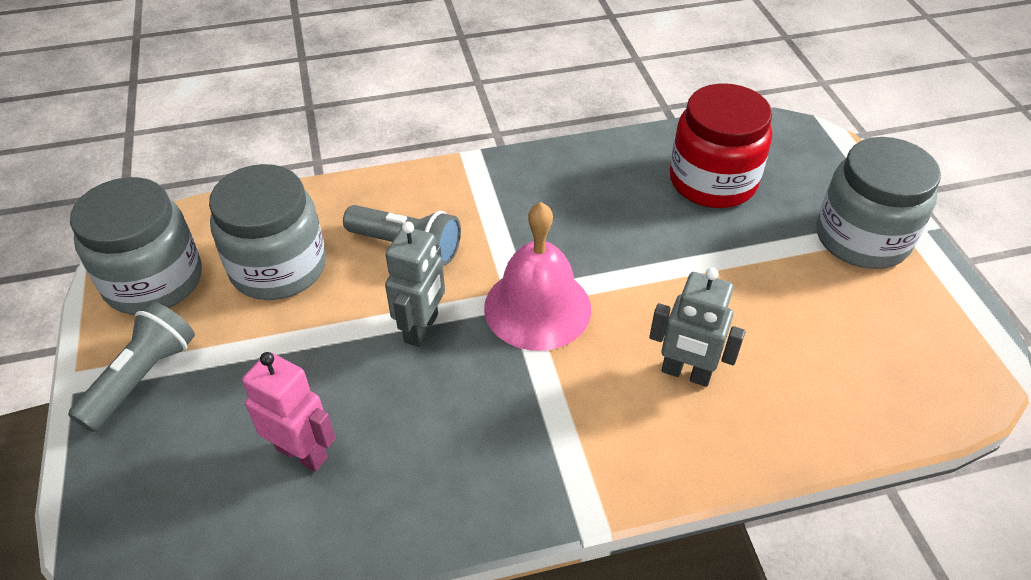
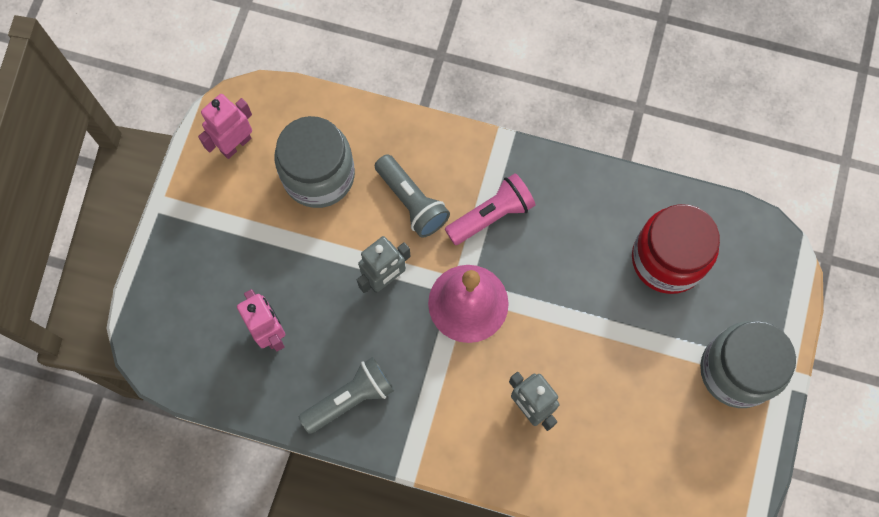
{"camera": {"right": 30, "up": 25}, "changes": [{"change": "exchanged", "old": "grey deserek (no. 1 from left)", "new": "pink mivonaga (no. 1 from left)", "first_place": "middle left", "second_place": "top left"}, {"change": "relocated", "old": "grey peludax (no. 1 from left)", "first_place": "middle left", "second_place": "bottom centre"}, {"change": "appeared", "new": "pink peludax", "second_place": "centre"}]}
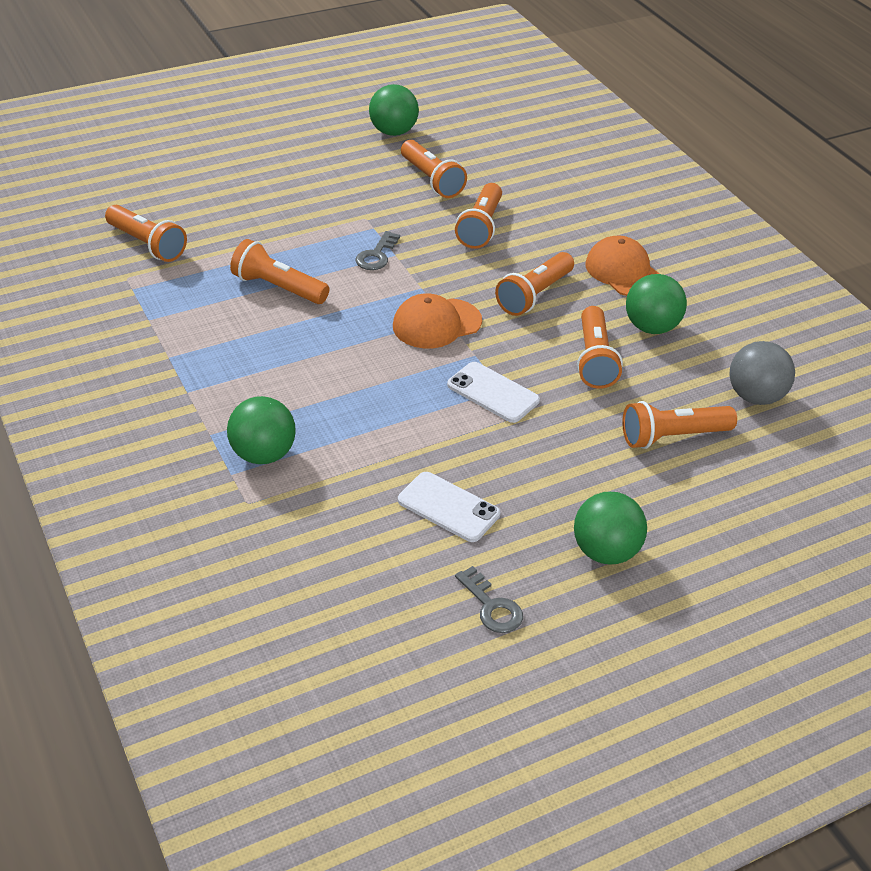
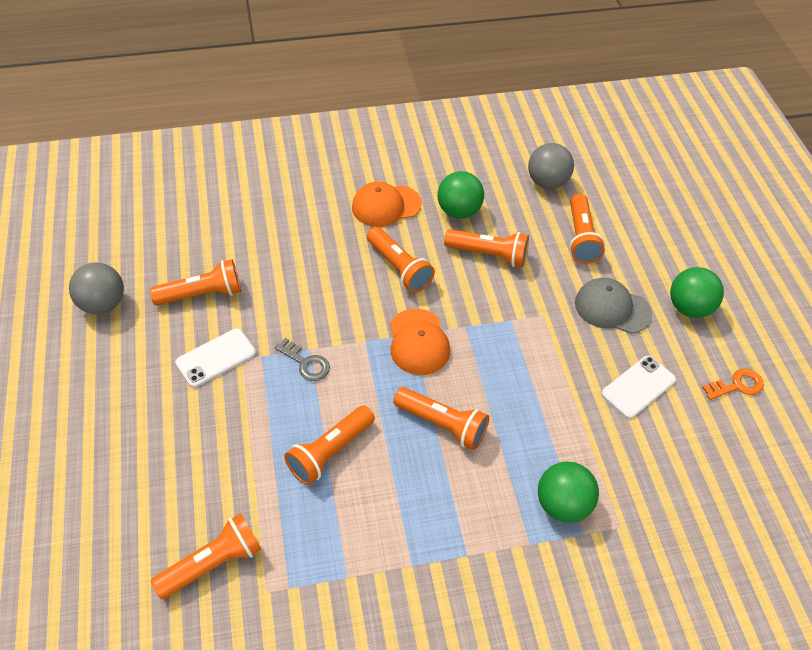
{"camera": {"right": -75, "up": 10}, "changes": [{"change": "colour", "old": "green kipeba (no. 2 from left)", "new": "grey kipeba (no. 1 from left)", "first_place": "top centre", "second_place": "middle left"}, {"change": "relocated", "old": "orange peludax (no. 4 from left in the first image)", "new": "orange peludax (no. 5 from left)", "first_place": "top centre", "second_place": "centre"}, {"change": "relocated", "old": "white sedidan (no. 2 from left in the first image)", "new": "white sedidan (no. 1 from left)", "first_place": "centre", "second_place": "middle left"}, {"change": "colour", "old": "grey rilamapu (no. 2 from left)", "new": "orange rilamapu", "first_place": "bottom centre", "second_place": "middle right"}, {"change": "appeared", "new": "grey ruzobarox", "second_place": "middle right"}]}
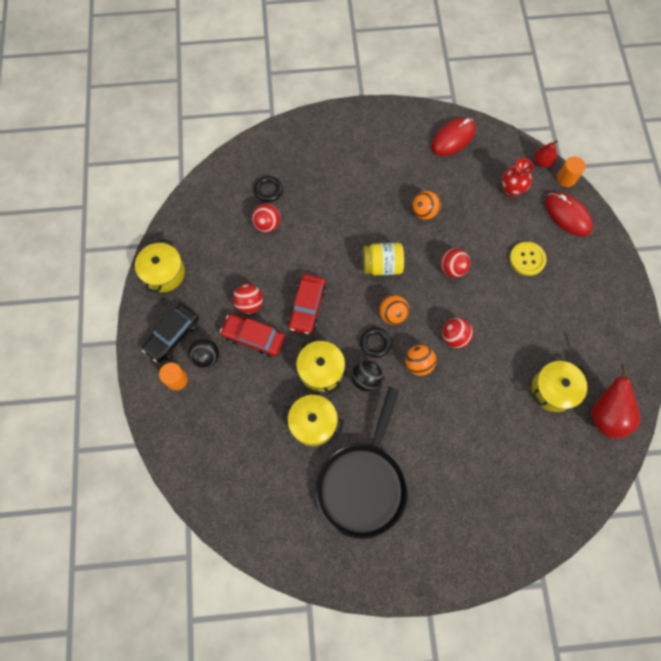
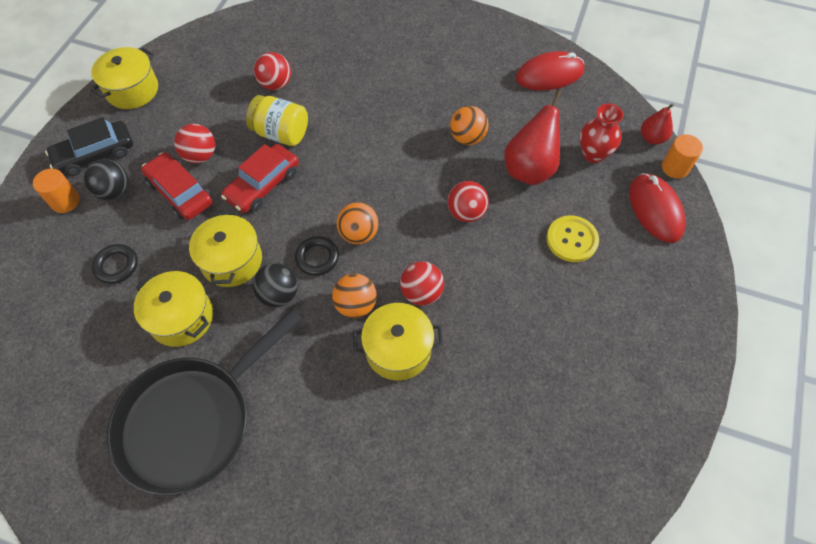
{"camera": {"right": 25, "up": -10}, "changes": [{"change": "relocated", "old": "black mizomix (no. 1 from left)", "first_place": "top centre", "second_place": "middle left"}, {"change": "relocated", "old": "yellow deserek", "first_place": "centre", "second_place": "top centre"}, {"change": "relocated", "old": "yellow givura (no. 4 from left)", "first_place": "middle right", "second_place": "centre"}, {"change": "relocated", "old": "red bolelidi (no. 2 from left in the first image)", "new": "red bolelidi (no. 1 from left)", "first_place": "middle right", "second_place": "top centre"}]}
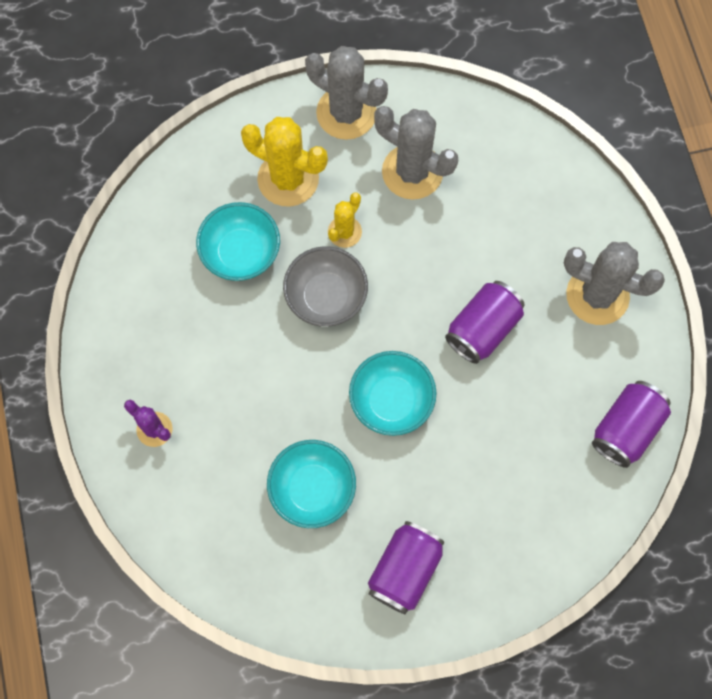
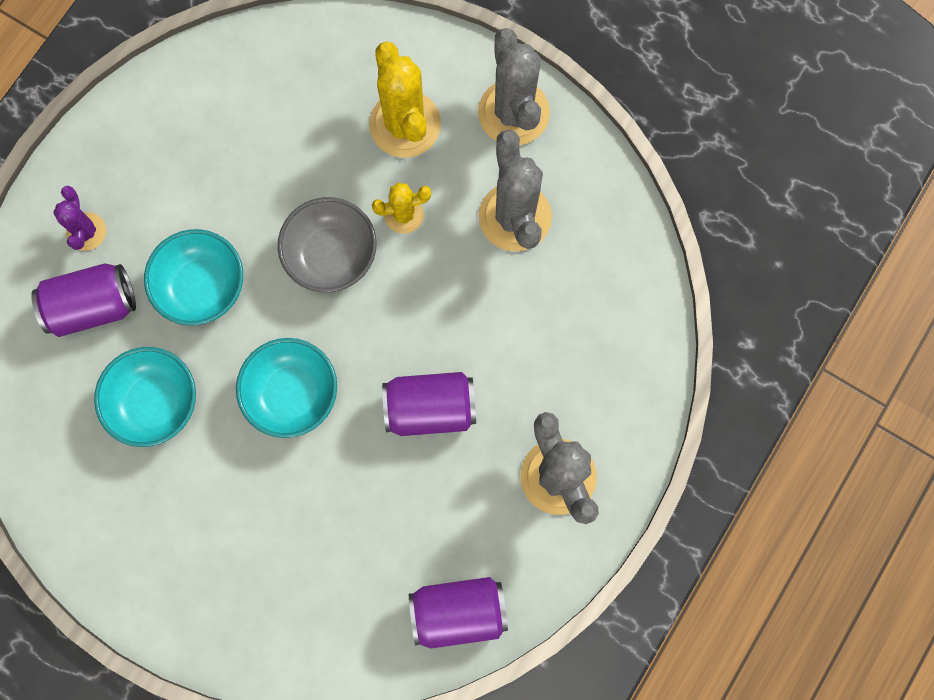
{"camera": {"right": 45, "up": 5}, "changes": [{"change": "relocated", "old": "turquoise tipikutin (no. 1 from left in the first image)", "new": "turquoise tipikutin (no. 2 from left)", "first_place": "centre", "second_place": "middle left"}, {"change": "relocated", "old": "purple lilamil (no. 1 from left)", "first_place": "bottom centre", "second_place": "middle left"}]}
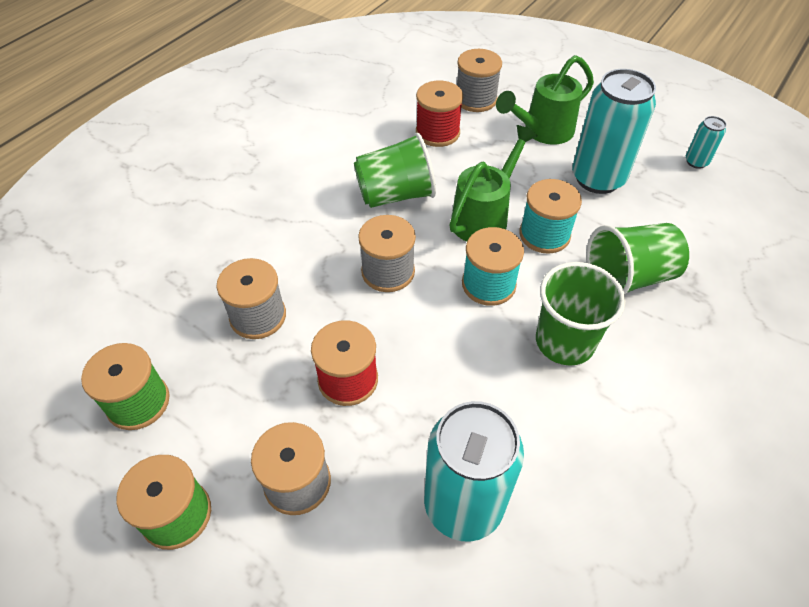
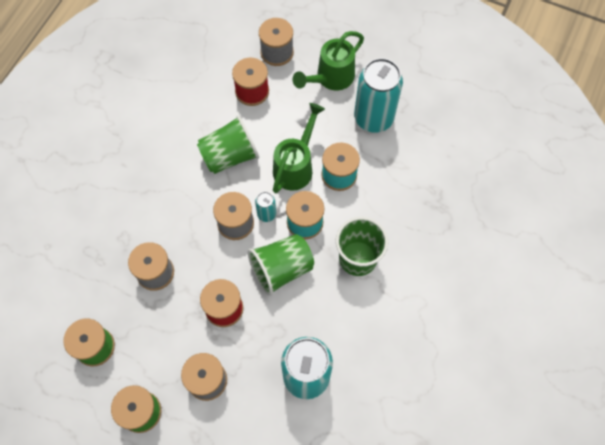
{"camera": {"right": -10, "up": 15}, "changes": [{"change": "relocated", "old": "turquoise lilamil (no. 3 from left in the first image)", "new": "turquoise lilamil (no. 1 from left)", "first_place": "top right", "second_place": "centre"}, {"change": "relocated", "old": "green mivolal (no. 3 from left in the first image)", "new": "green mivolal (no. 2 from left)", "first_place": "middle right", "second_place": "centre"}]}
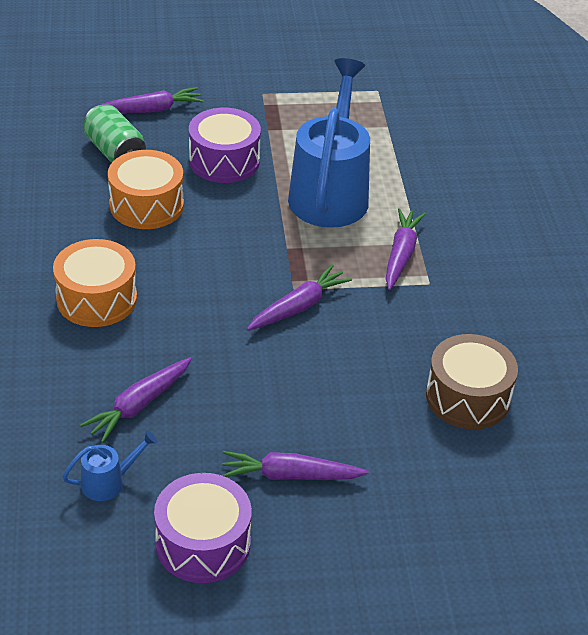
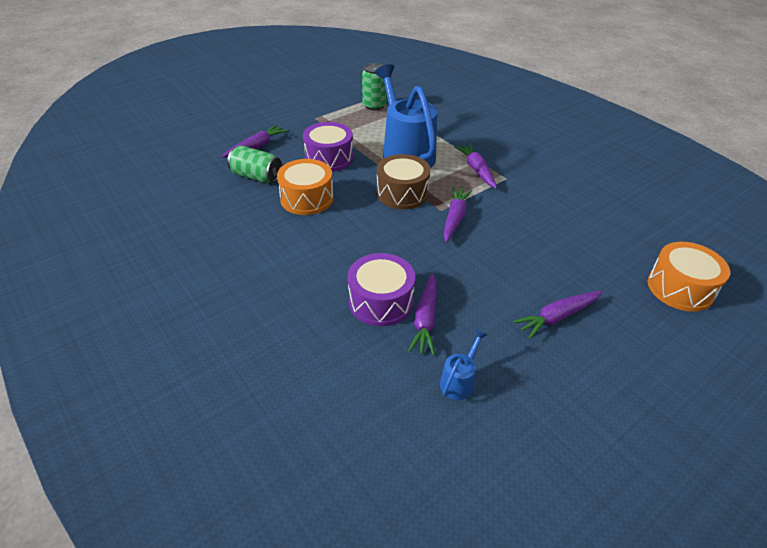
{"camera": {"right": -30, "up": 0}, "changes": [{"change": "relocated", "old": "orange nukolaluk (no. 1 from left in the first image)", "new": "orange nukolaluk (no. 2 from left)", "first_place": "middle left", "second_place": "middle right"}, {"change": "relocated", "old": "brown nukolaluk", "first_place": "middle right", "second_place": "top centre"}, {"change": "relocated", "old": "purple nukolaluk (no. 1 from left in the first image)", "new": "purple nukolaluk (no. 2 from left)", "first_place": "bottom centre", "second_place": "centre"}, {"change": "appeared", "new": "green lilamil (no. 2 from left)", "second_place": "top centre"}]}
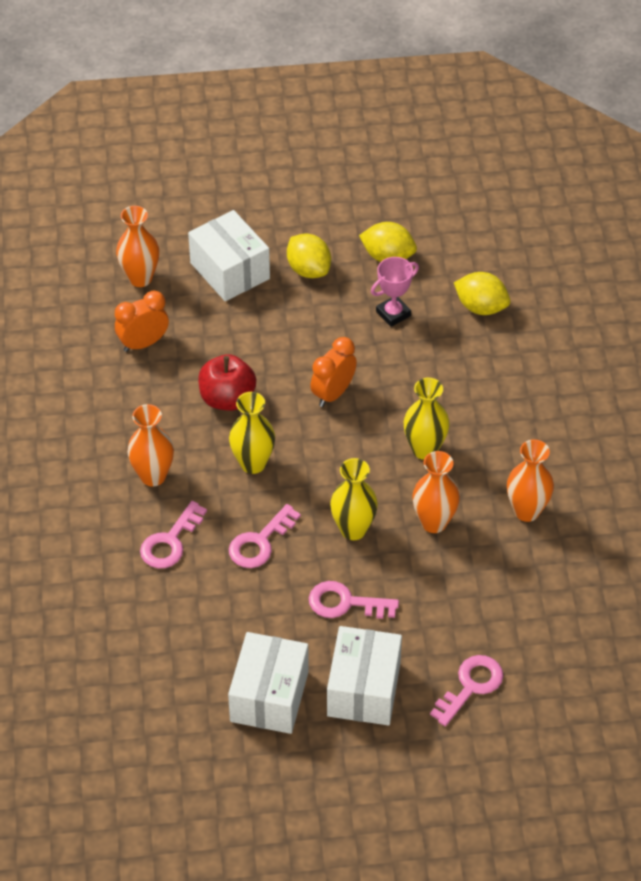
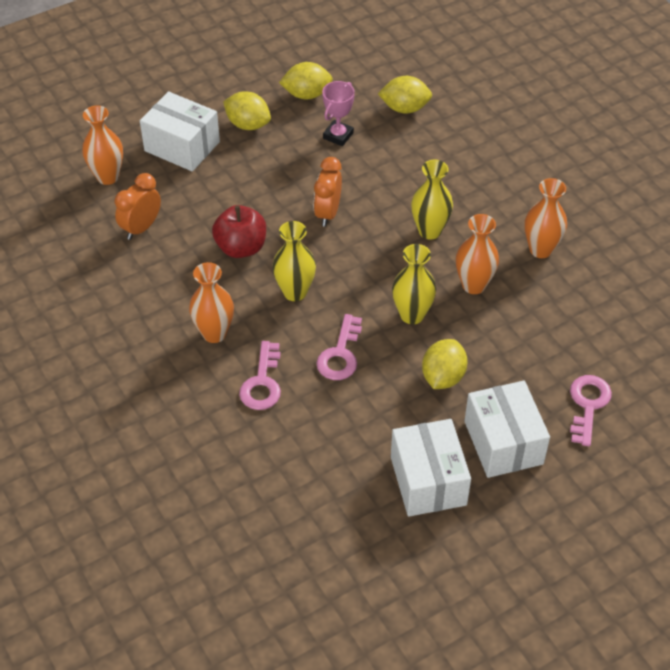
{"camera": {"right": -25, "up": 0}, "changes": [{"change": "exchanged", "old": "pink rilamapu (no. 3 from left)", "new": "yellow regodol (no. 4 from left)", "first_place": "bottom centre", "second_place": "centre"}]}
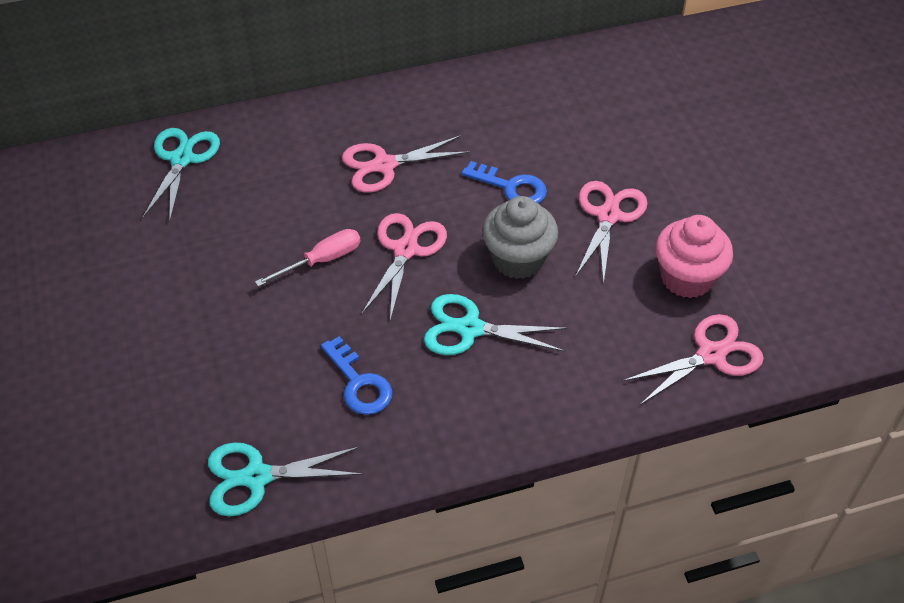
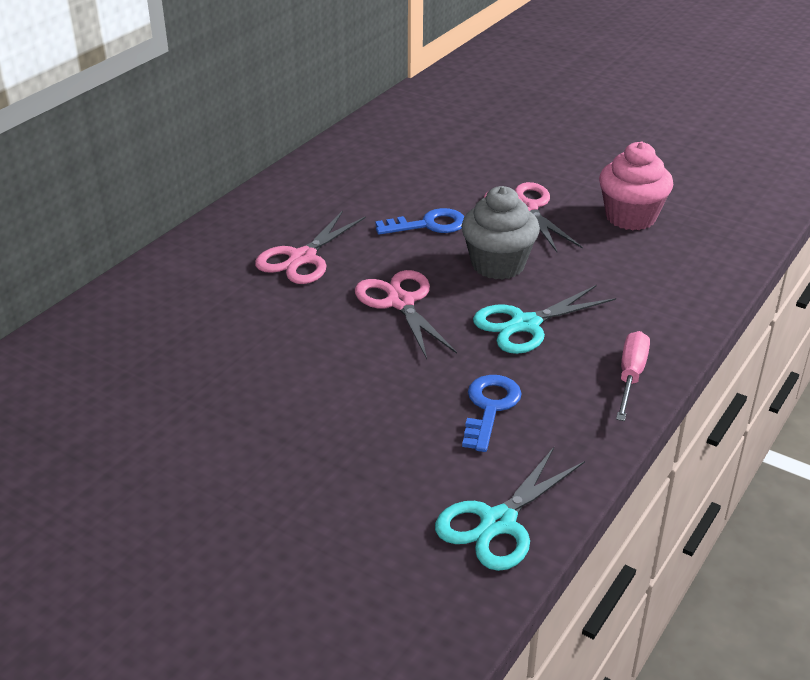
{"camera": {"right": -40, "up": -15}, "changes": [{"change": "missing", "old": "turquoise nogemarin (no. 1 from left)", "first_place": "top left"}, {"change": "relocated", "old": "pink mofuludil", "first_place": "centre", "second_place": "middle right"}, {"change": "missing", "old": "pink nogemarin (no. 4 from left)", "first_place": "middle right"}, {"change": "spun", "old": "blue rilamapu (no. 1 from left in the first image)", "first_place": "centre", "second_place": "centre", "degrees": -90}]}
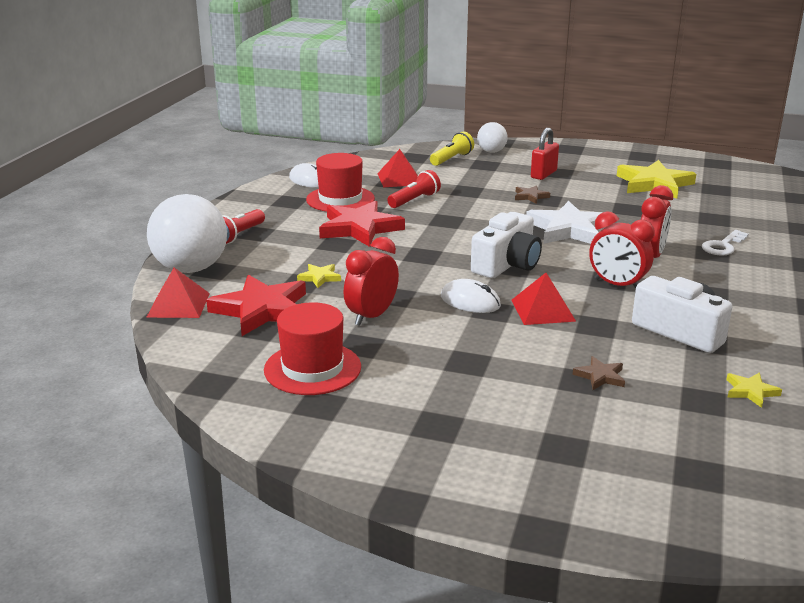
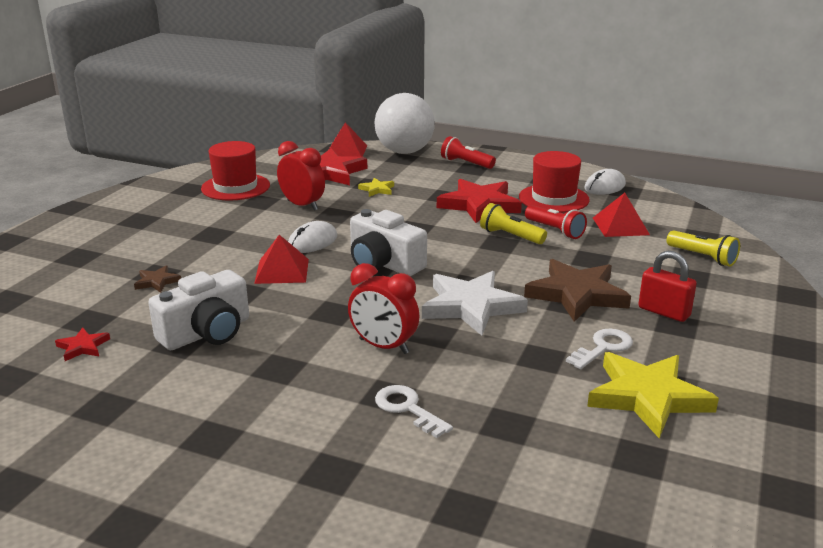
{"camera": {"right": 95, "up": 0}, "changes": [{"change": "missing", "old": "white kipeba (no. 2 from left)", "first_place": "top centre"}, {"change": "size", "old": "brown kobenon (no. 1 from left in the first image)", "first_place": "top centre", "second_place": "middle right", "factor": 2.19}, {"change": "missing", "old": "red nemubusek (no. 2 from left)", "first_place": "middle right"}, {"change": "colour", "old": "yellow kobenon (no. 3 from left)", "new": "red kobenon (no. 1 from left)", "first_place": "middle right", "second_place": "middle left"}, {"change": "appeared", "new": "yellow peludax (no. 1 from left)", "second_place": "centre"}, {"change": "appeared", "new": "white rilamapu (no. 2 from left)", "second_place": "middle right"}]}
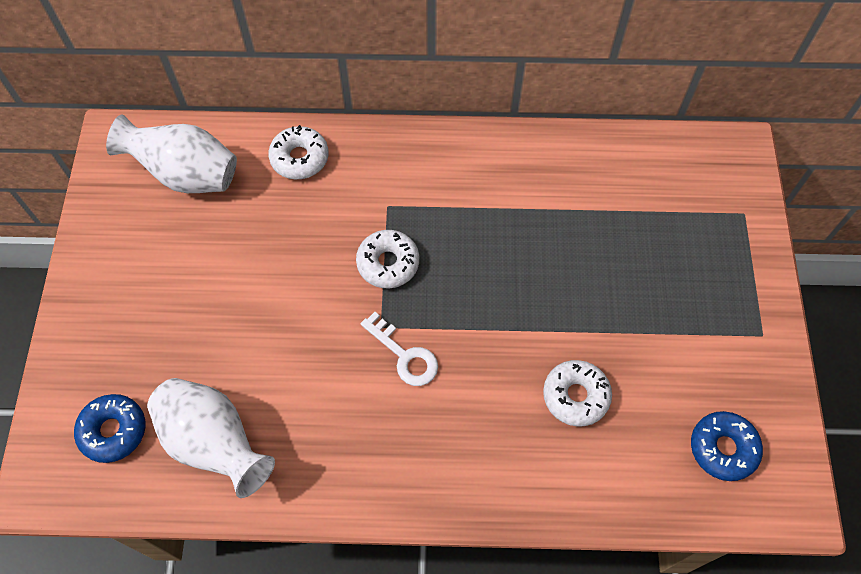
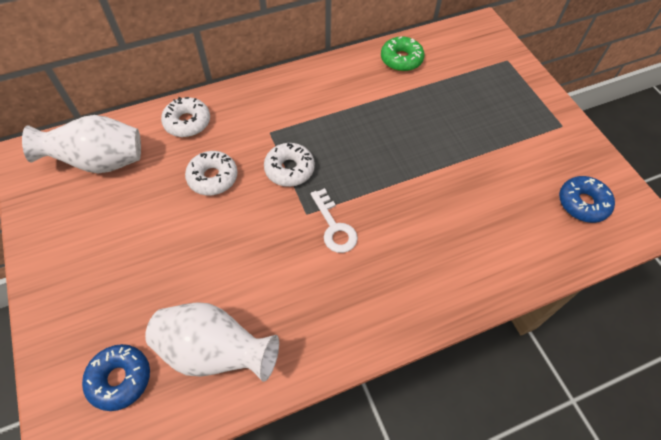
{"camera": {"right": -25, "up": -5}, "changes": [{"change": "spun", "old": "white rilamapu", "first_place": "centre", "second_place": "centre", "degrees": 45}, {"change": "relocated", "old": "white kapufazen (no. 3 from left in the first image)", "new": "white kapufazen (no. 2 from left)", "first_place": "bottom right", "second_place": "middle left"}, {"change": "appeared", "new": "green kapufazen", "second_place": "top centre"}]}
